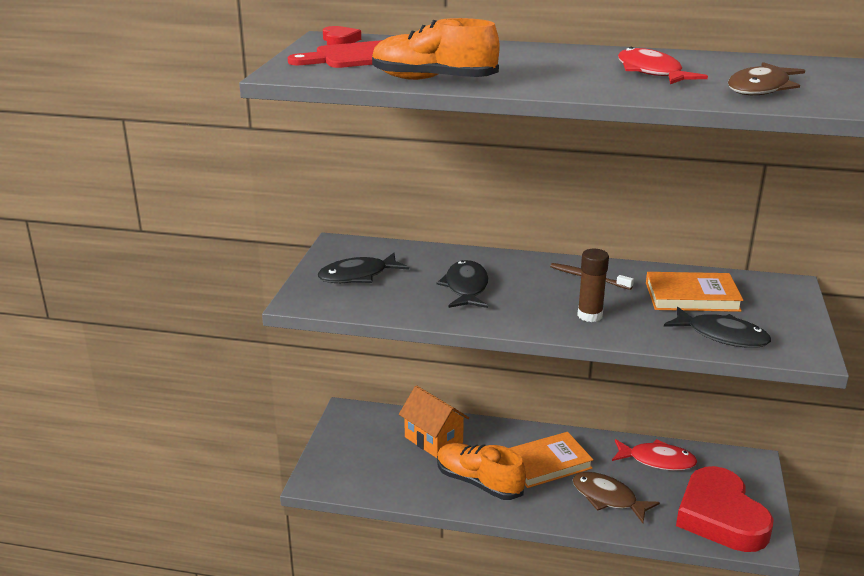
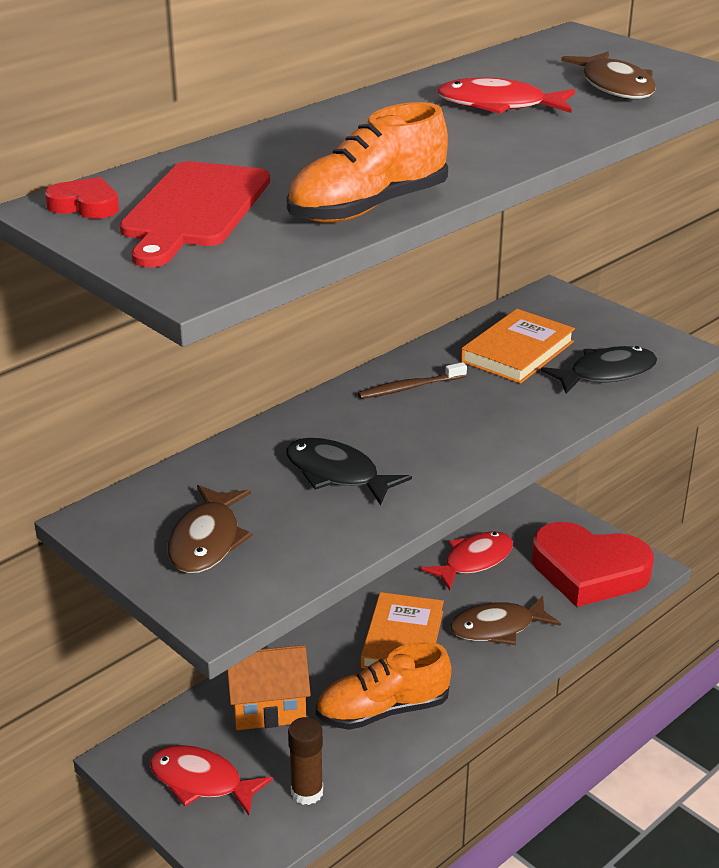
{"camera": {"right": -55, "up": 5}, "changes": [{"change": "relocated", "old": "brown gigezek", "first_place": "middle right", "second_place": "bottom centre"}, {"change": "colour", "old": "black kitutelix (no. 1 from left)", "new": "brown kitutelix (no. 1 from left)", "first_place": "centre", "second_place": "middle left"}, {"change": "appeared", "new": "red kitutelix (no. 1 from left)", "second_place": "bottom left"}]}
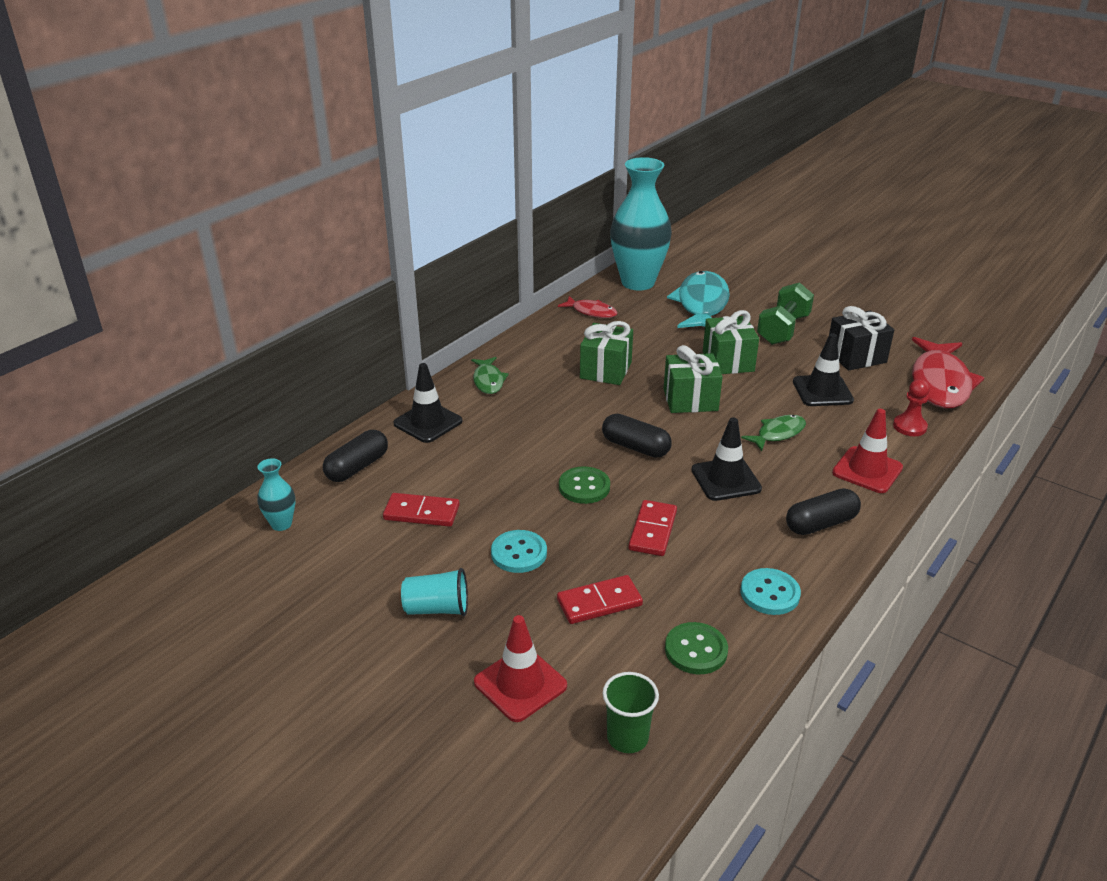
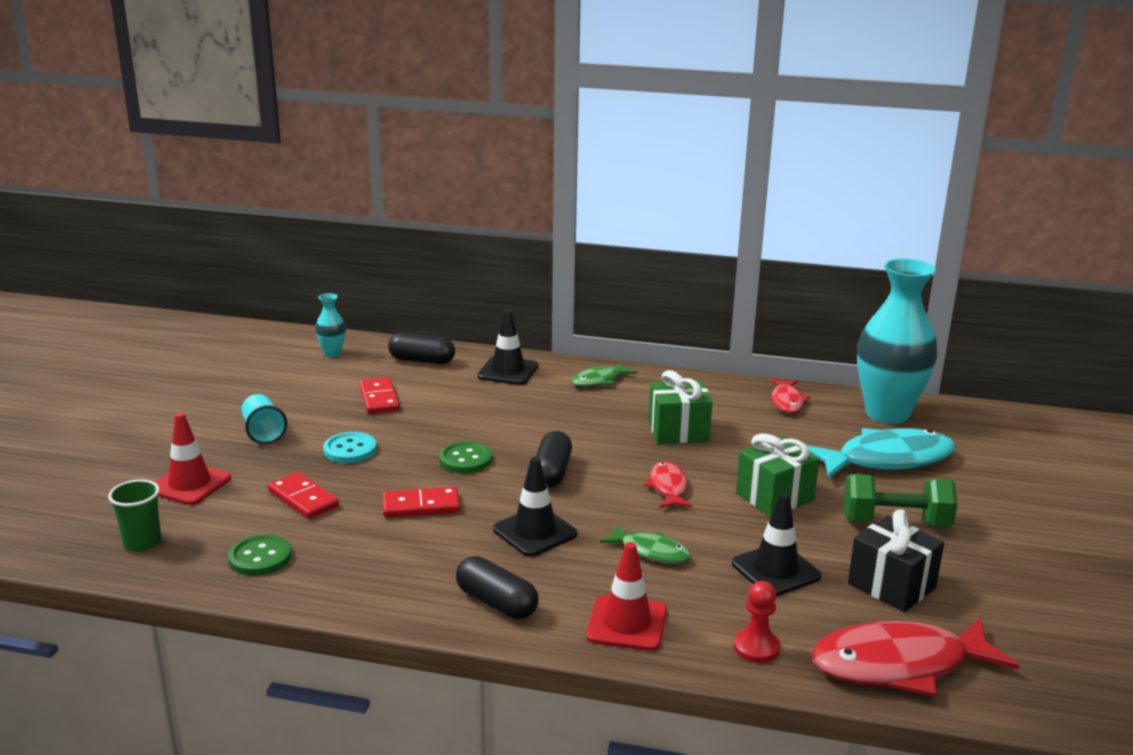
{"camera": {"right": 65, "up": -10}, "changes": [{"change": "exchanged", "old": "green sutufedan (no. 2 from left)", "new": "red kitutelix (no. 1 from left)", "first_place": "centre", "second_place": "centre"}, {"change": "missing", "old": "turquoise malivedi (no. 2 from left)", "first_place": "bottom right"}]}
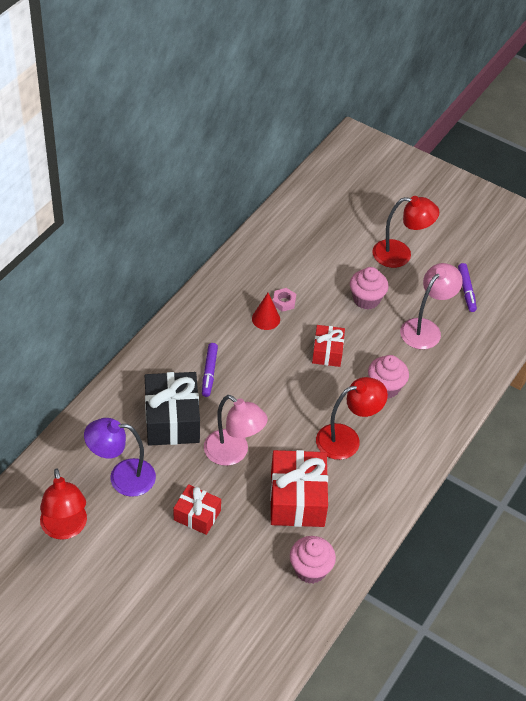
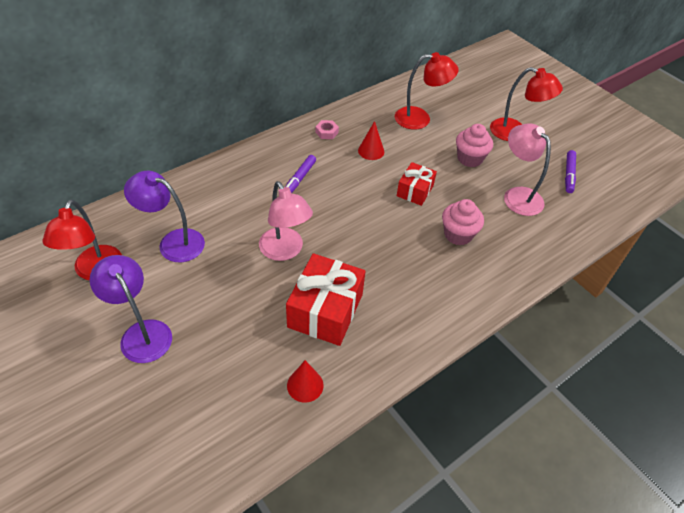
{"camera": {"right": 20, "up": 0}, "changes": [{"change": "spun", "old": "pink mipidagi (no. 2 from left)", "first_place": "middle right", "second_place": "top right", "degrees": -90}, {"change": "relocated", "old": "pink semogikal", "first_place": "centre", "second_place": "top centre"}, {"change": "missing", "old": "black sutufedan", "first_place": "middle left"}, {"change": "relocated", "old": "red mipidagi (no. 2 from left)", "first_place": "middle right", "second_place": "top centre"}, {"change": "missing", "old": "red sutufedan (no. 1 from left)", "first_place": "bottom centre"}, {"change": "exchanged", "old": "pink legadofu (no. 1 from left)", "new": "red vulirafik (no. 1 from left)", "first_place": "bottom centre", "second_place": "bottom centre"}, {"change": "appeared", "new": "purple mipidagi (no. 1 from left)", "second_place": "middle left"}]}
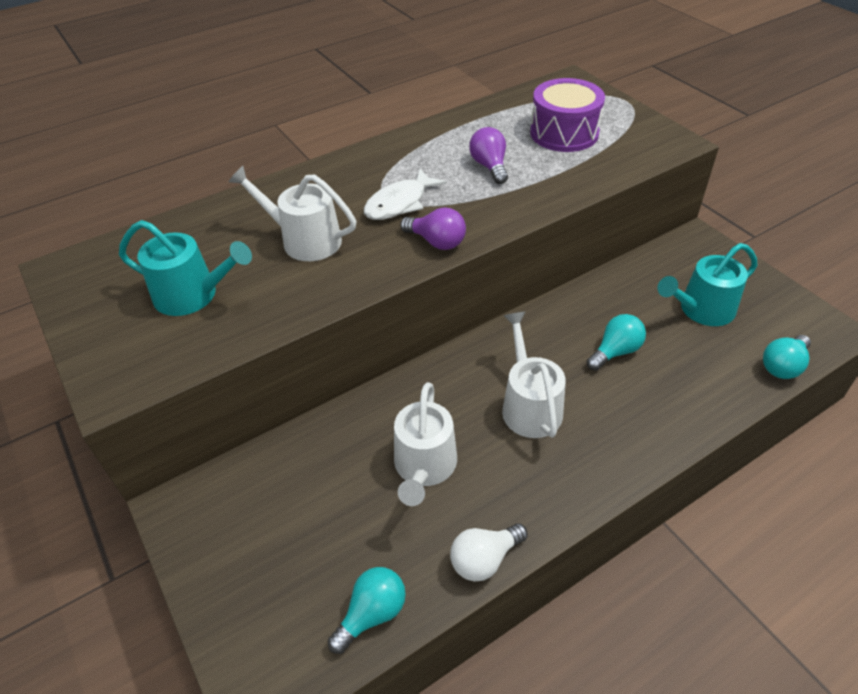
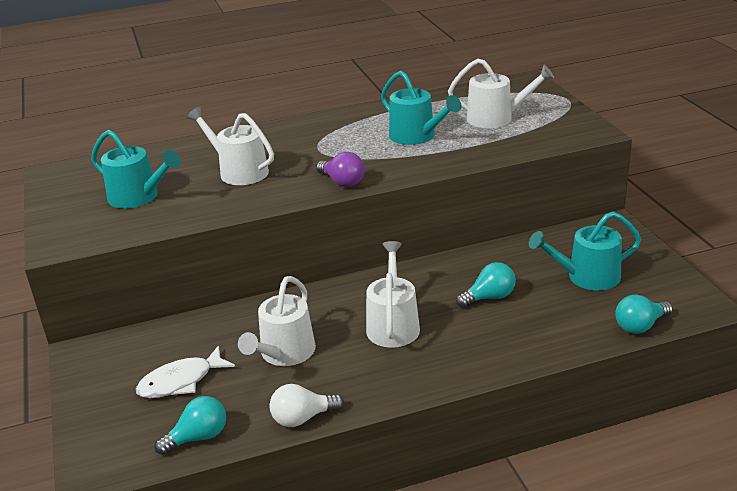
{"camera": {"right": 15, "up": -15}, "changes": [{"change": "exchanged", "old": "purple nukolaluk", "new": "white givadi (no. 4 from left)", "first_place": "top centre", "second_place": "top right"}, {"change": "exchanged", "old": "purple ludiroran (no. 2 from left)", "new": "turquoise givadi (no. 2 from left)", "first_place": "top centre", "second_place": "top centre"}, {"change": "relocated", "old": "white kitutelix", "first_place": "top centre", "second_place": "bottom left"}]}
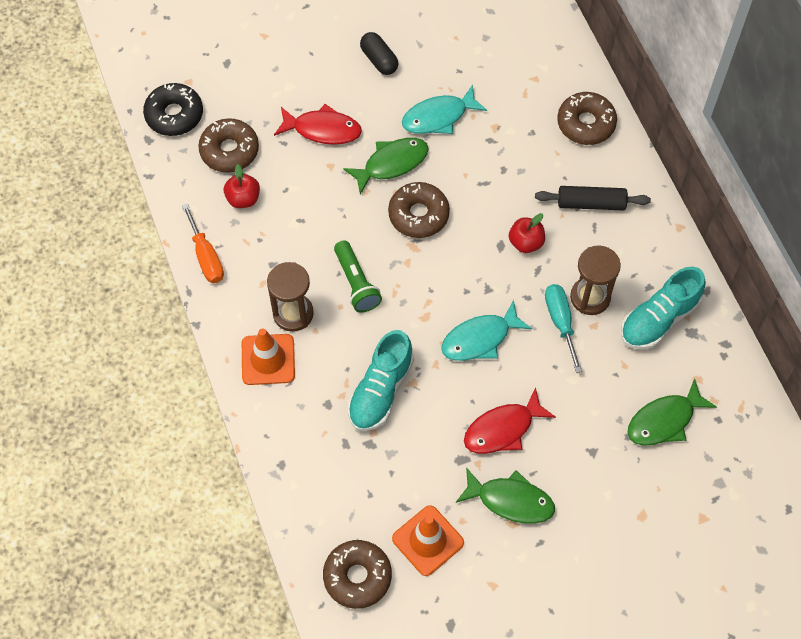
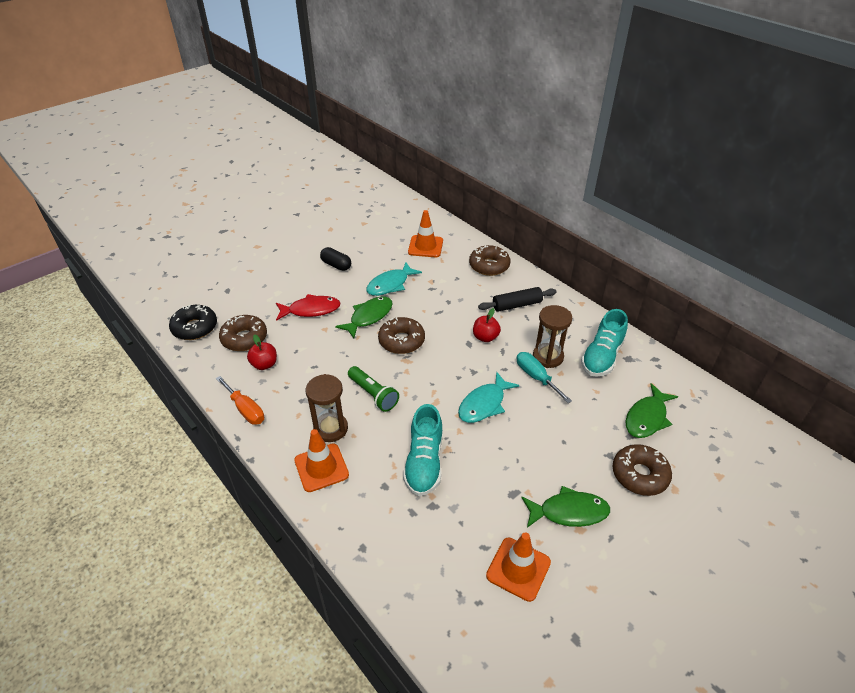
{"camera": {"right": -20, "up": -20}, "changes": [{"change": "missing", "old": "red kitutelix (no. 2 from left)", "first_place": "centre"}, {"change": "relocated", "old": "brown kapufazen (no. 2 from left in the first image)", "new": "brown kapufazen (no. 4 from left)", "first_place": "bottom centre", "second_place": "bottom right"}, {"change": "appeared", "new": "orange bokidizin (no. 2 from left)", "second_place": "centre"}]}
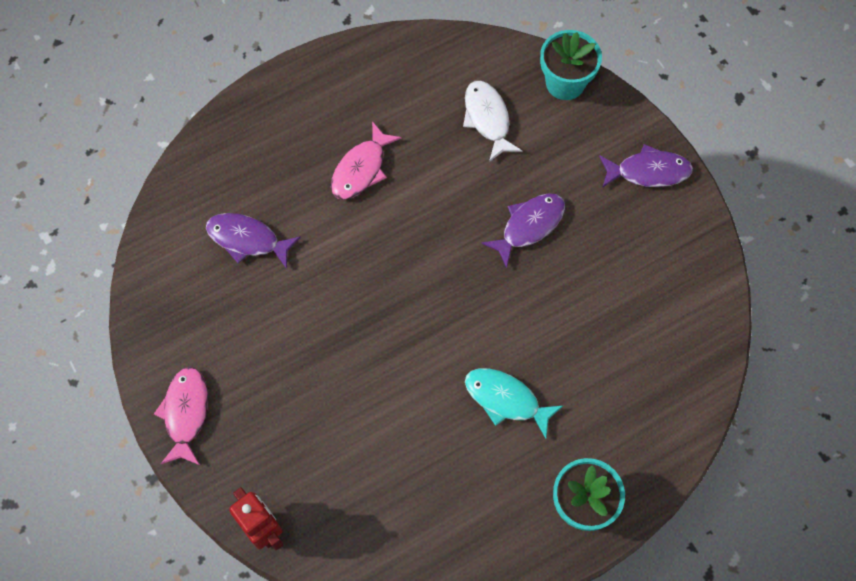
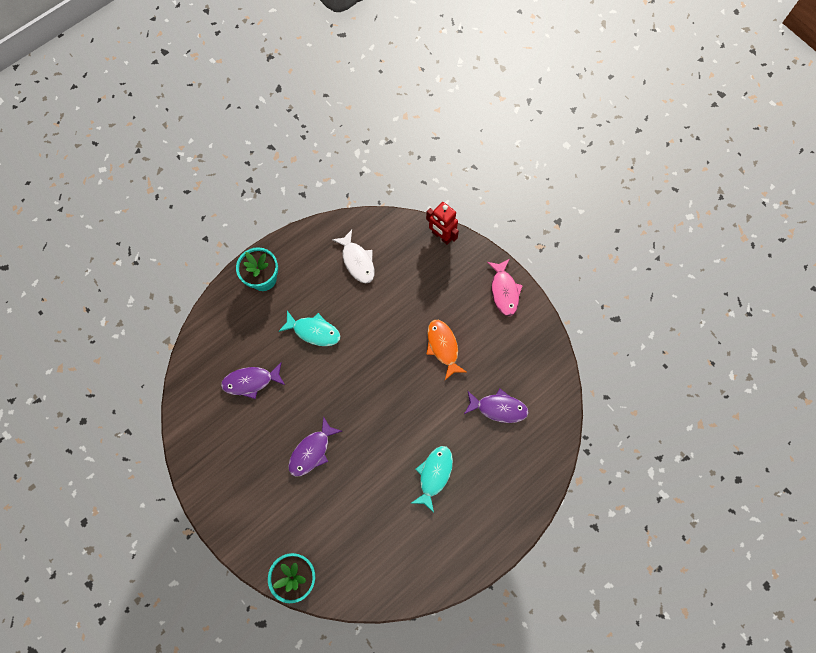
{"camera": {"right": 170, "up": 5}, "changes": [{"change": "relocated", "old": "white kitutelix", "first_place": "top centre", "second_place": "centre"}, {"change": "colour", "old": "pink kitutelix (no. 2 from left)", "new": "turquoise kitutelix (no. 2 from left)", "first_place": "top centre", "second_place": "bottom centre"}, {"change": "relocated", "old": "purple kitutelix (no. 3 from left in the first image)", "new": "purple kitutelix (no. 1 from left)", "first_place": "top right", "second_place": "middle left"}, {"change": "appeared", "new": "orange kitutelix", "second_place": "centre"}]}
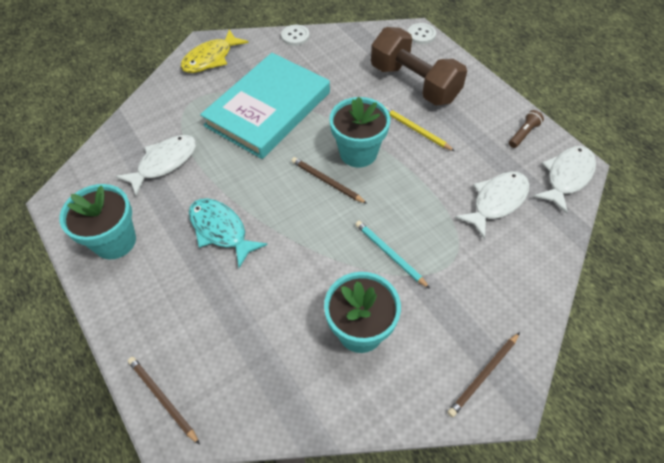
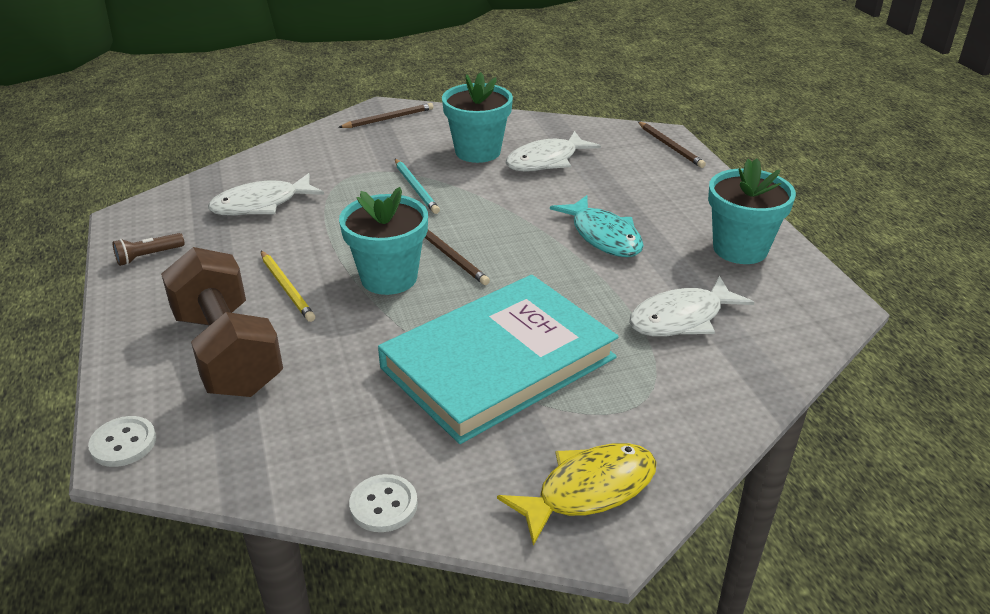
{"camera": {"right": -165, "up": -20}, "changes": [{"change": "relocated", "old": "white kitutelix (no. 3 from left in the first image)", "new": "white kitutelix (no. 2 from left)", "first_place": "middle right", "second_place": "top centre"}]}
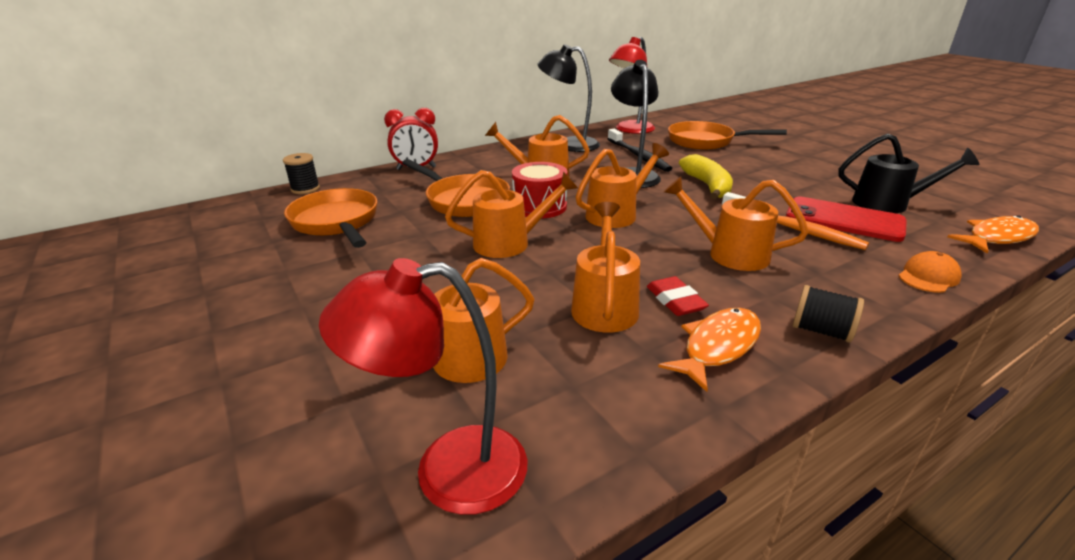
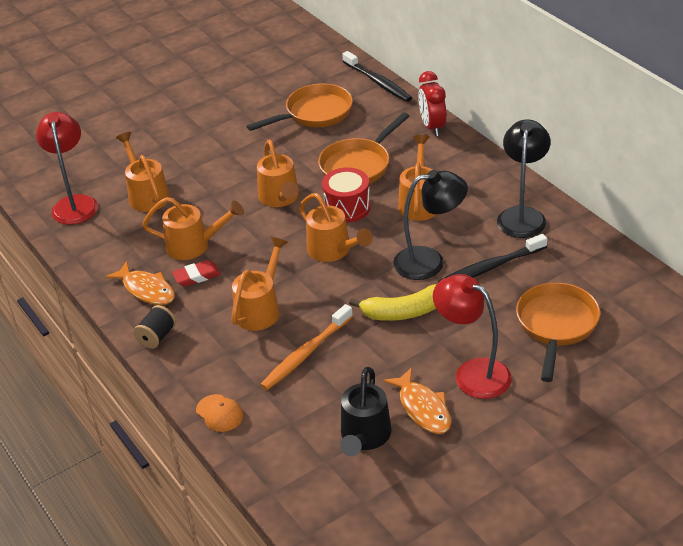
{"camera": {"right": 90, "up": 10}, "changes": [{"change": "relocated", "old": "red mipidagi (no. 2 from left)", "first_place": "top centre", "second_place": "middle right"}, {"change": "exchanged", "old": "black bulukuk (no. 1 from left)", "new": "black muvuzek (no. 1 from left)", "first_place": "top left", "second_place": "top centre"}, {"change": "missing", "old": "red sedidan", "first_place": "middle right"}, {"change": "relocated", "old": "orange kitutelix (no. 2 from left)", "first_place": "middle right", "second_place": "bottom centre"}]}
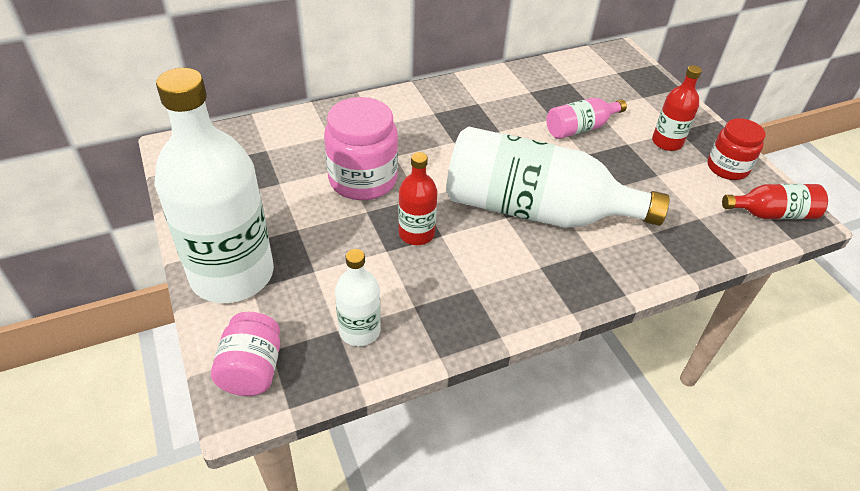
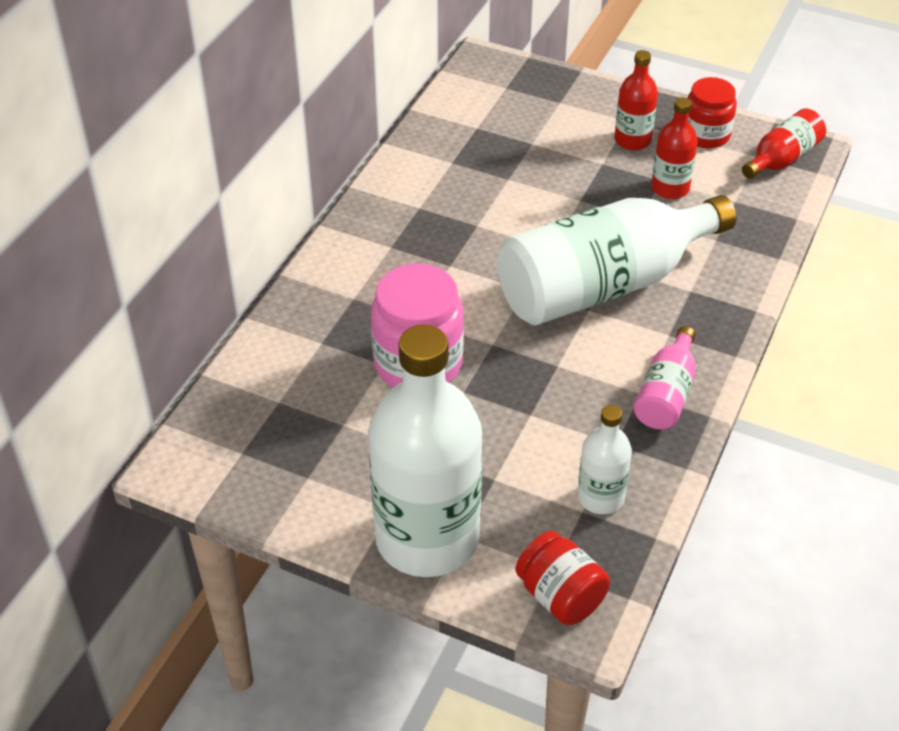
{"camera": {"right": -40, "up": 0}, "changes": [{"change": "relocated", "old": "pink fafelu", "first_place": "top right", "second_place": "middle right"}, {"change": "relocated", "old": "red fafelu (no. 1 from left in the first image)", "new": "red fafelu (no. 2 from left)", "first_place": "centre", "second_place": "top right"}, {"change": "colour", "old": "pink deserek (no. 1 from left)", "new": "red deserek (no. 1 from left)", "first_place": "bottom left", "second_place": "bottom centre"}]}
